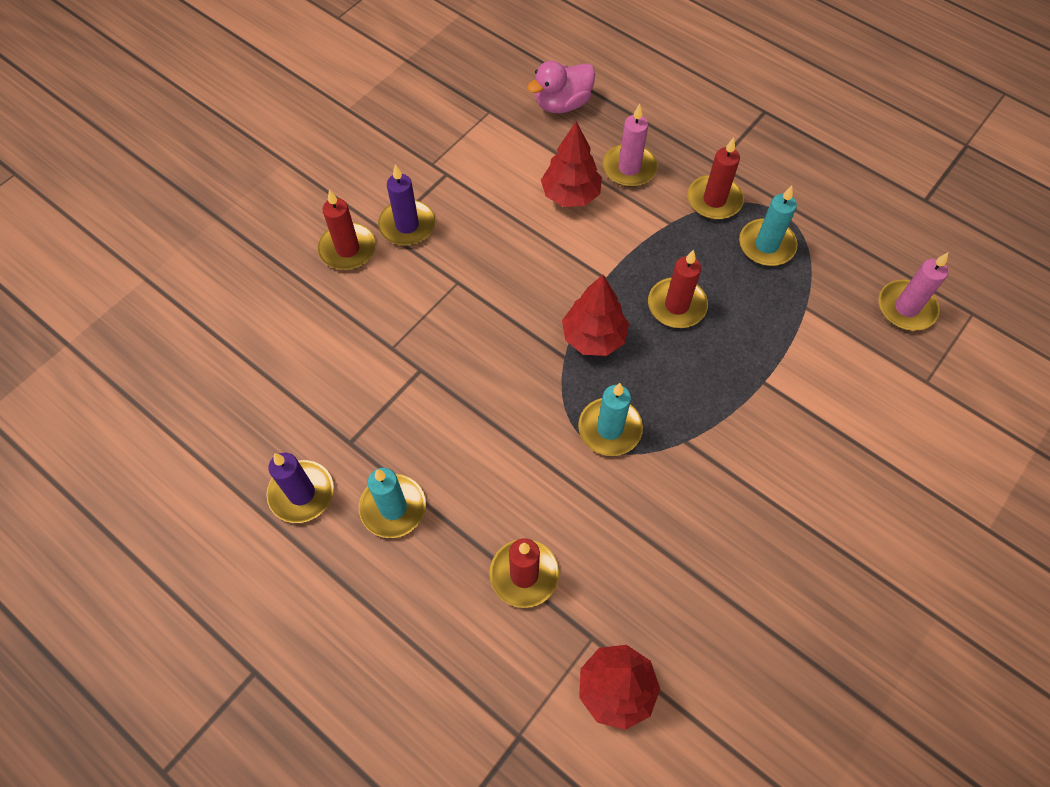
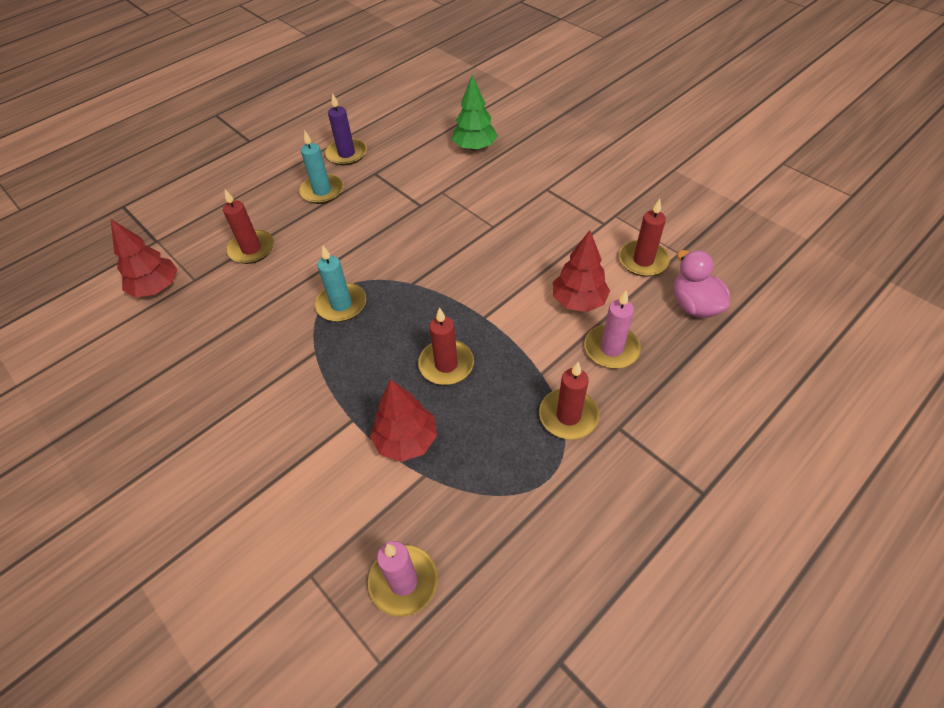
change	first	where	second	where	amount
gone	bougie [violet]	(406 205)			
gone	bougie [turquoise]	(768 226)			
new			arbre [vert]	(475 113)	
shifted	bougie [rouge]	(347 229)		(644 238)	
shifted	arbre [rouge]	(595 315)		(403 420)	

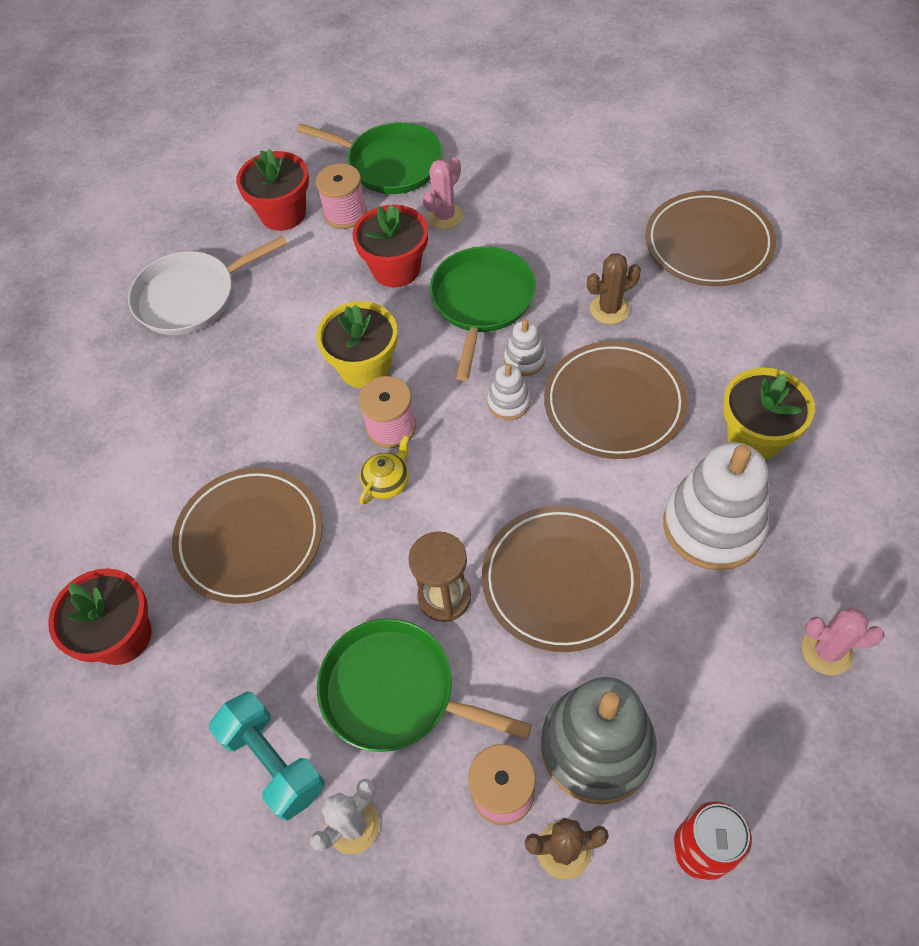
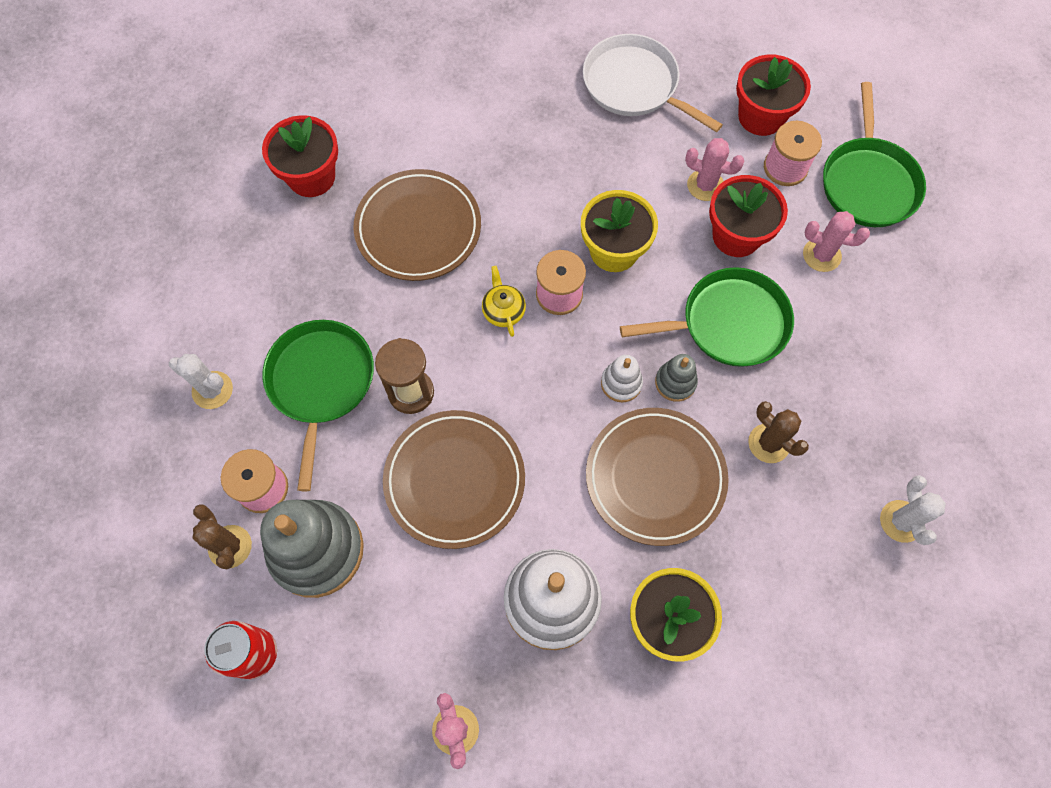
change	first	where	second	where	amount
gone	haltère [turquoise]	(267 756)			
new			cactus [rose]	(714 169)	
swapped	assiette [marron]	(710 238)	cactus [blanc]	(913 510)	
repainted	jouet à empiler [blanc]	(525 347)	jouet à empiler [gris]	(676 378)	
rotated	théière [jaune]	(385 470)		(504 301)	120 degrees counterclockwise

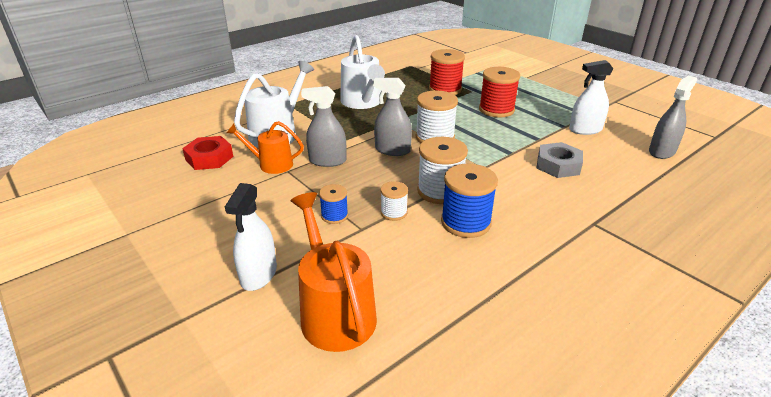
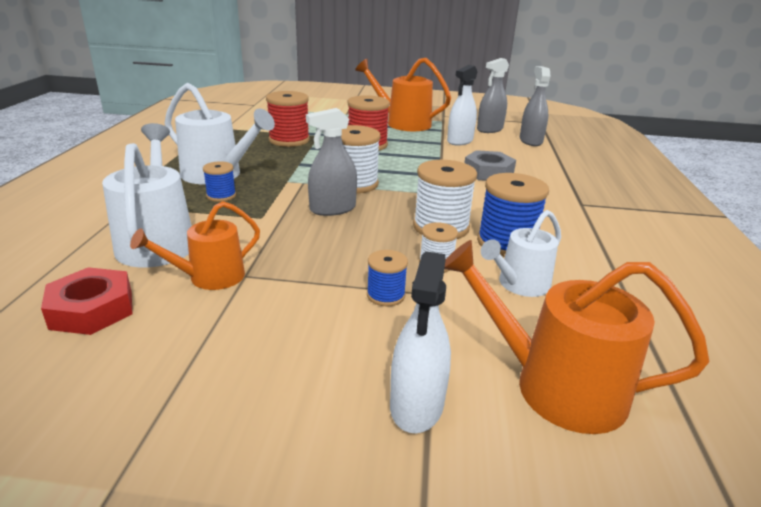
change	first	where	second	where	amount
new			bobine [bleu]	(219 181)	
new			arrosoir [orange]	(403 94)	
new			arrosoir [blanc]	(521 253)	
shifted	vaporisateur [gris]	(323 126)		(493 95)	
rotated	vaporisateur [blanc]	(251 237)		(420 342)	45 degrees clockwise

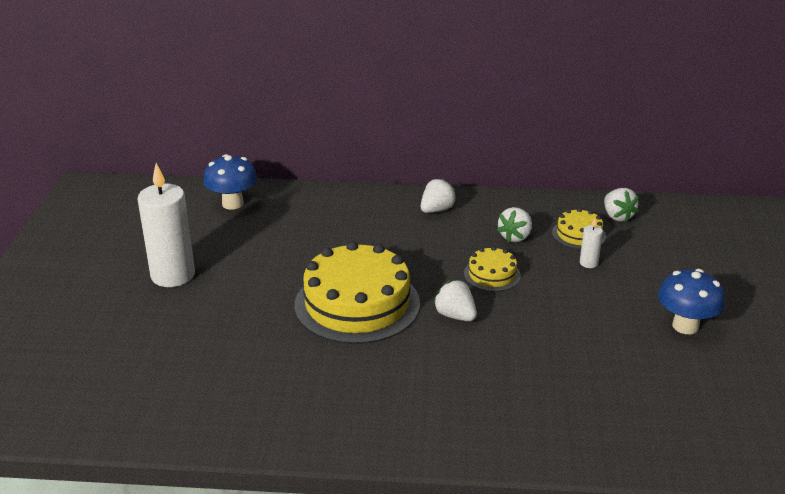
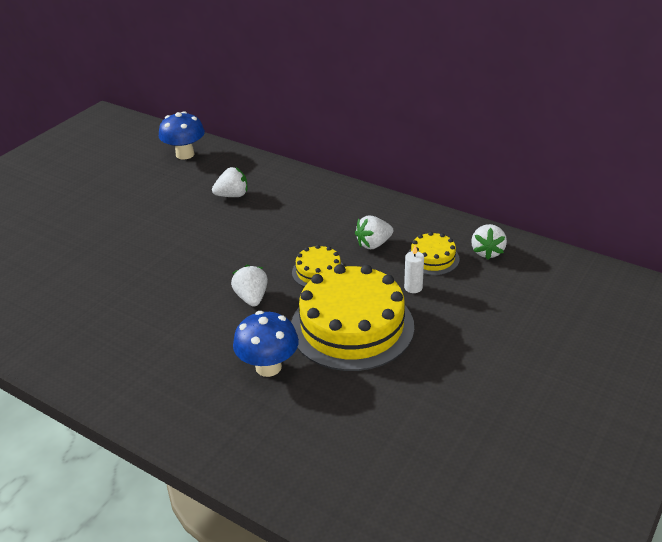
change	first	where	second	where	amount
gone	bougie [blanc]	(166 225)			
shifted	gâteau [jaune]	(357 292)		(352 317)	
shifted	fraise [blanc]	(439 195)		(229 182)	
shifted	champignon [bleu]	(691 301)		(266 344)	

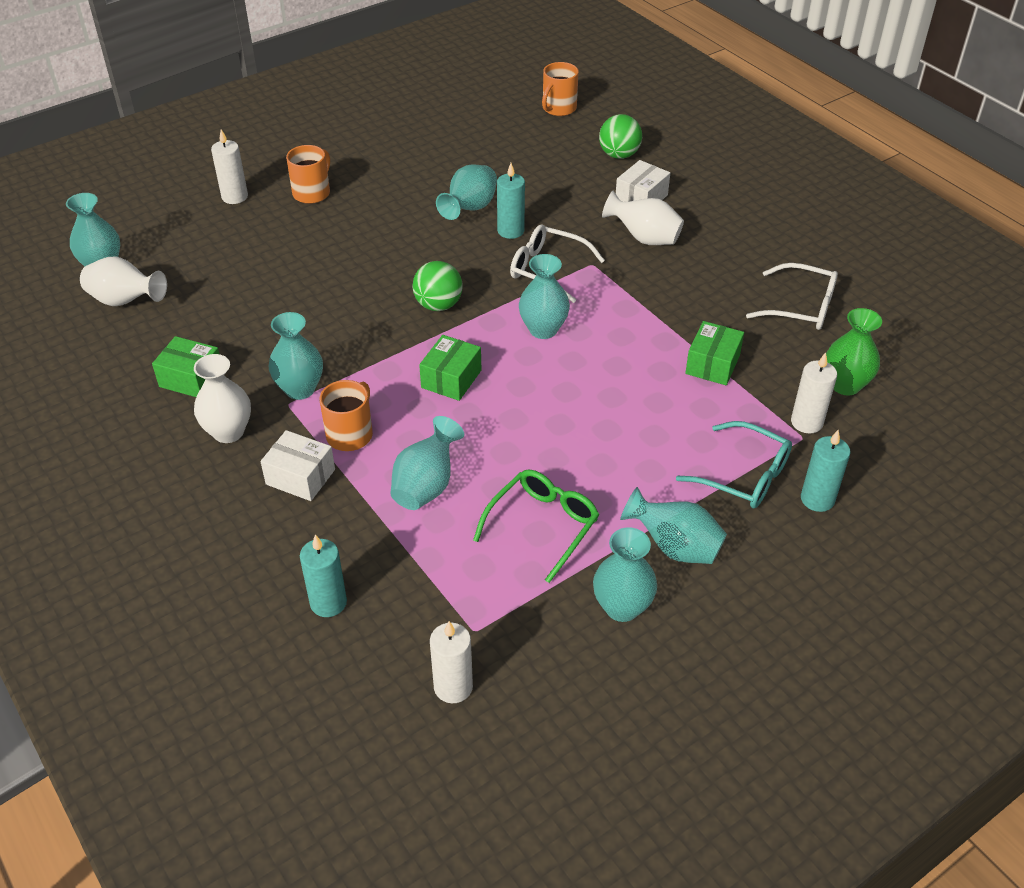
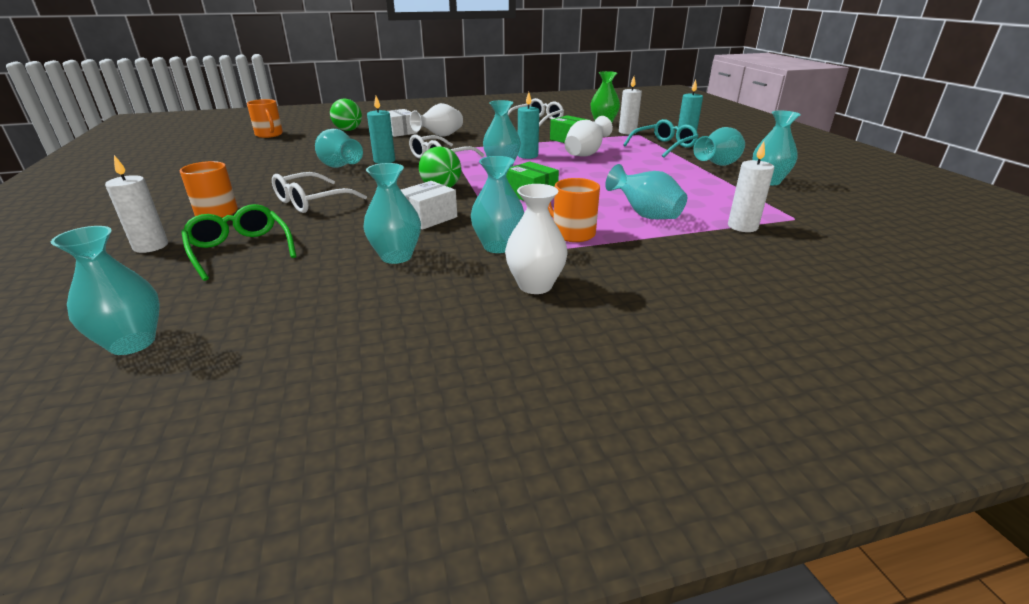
change	first	where	second	where	amount
gone	boîte [vert]	(185 366)			
new			lunettes [blanc]	(319 192)	
new			vase [turquoise]	(392 213)	
shifted	vase [blanc]	(123 281)		(588 136)	
shifted	boîte [blanc]	(297 465)		(429 205)	
shifted	bougie [turquoise]	(323 575)		(528 125)	
shifted	bougie [blanc]	(451 662)		(751 186)	
shifted	lunettes [vert]	(536 526)		(238 242)	

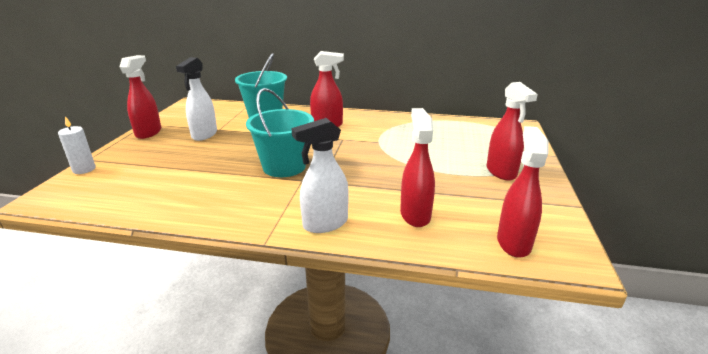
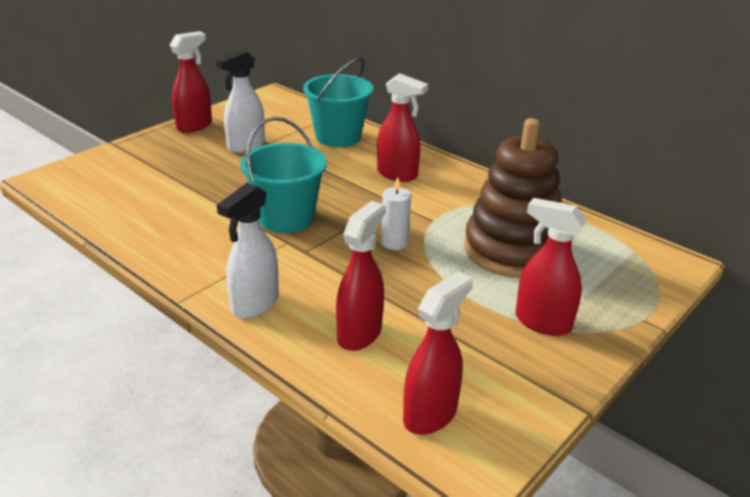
change	first	where	second	where	amount
new			jouet à empiler [marron]	(513 198)	
shifted	bougie [blanc]	(77 145)		(396 213)	
rotated	vaporisateur [blanc]	(320 175)		(248 251)	60 degrees counterclockwise
rotated	vaporisateur [rouge]	(512 131)		(551 267)	105 degrees clockwise

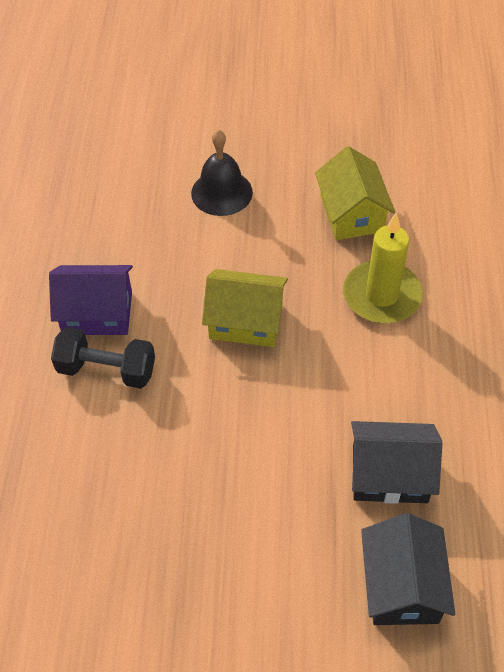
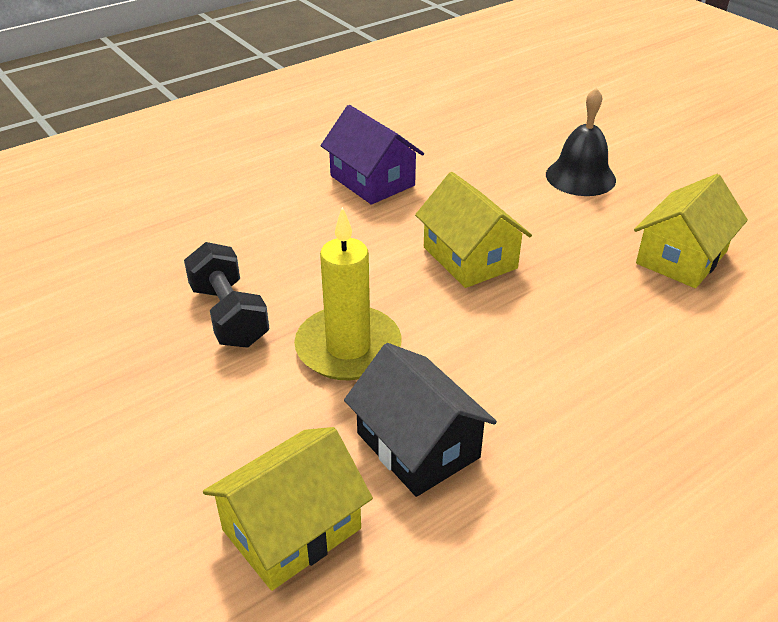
change	first	where	second	where	amount
shifted	haltère [noir]	(103 358)		(226 295)	
shifted	bougie [jaune]	(383 268)		(348 293)	
repainted	maison [noir]	(408 569)	maison [jaune]	(288 509)	

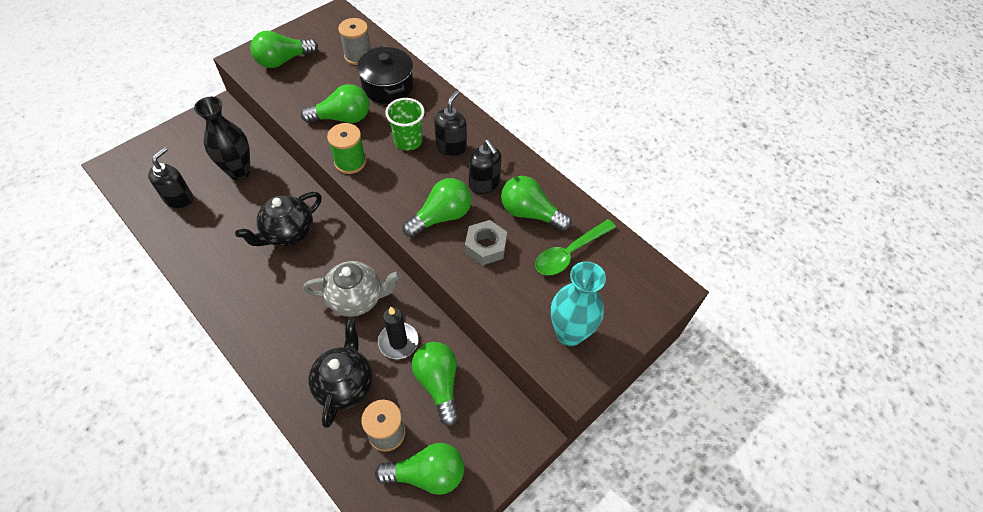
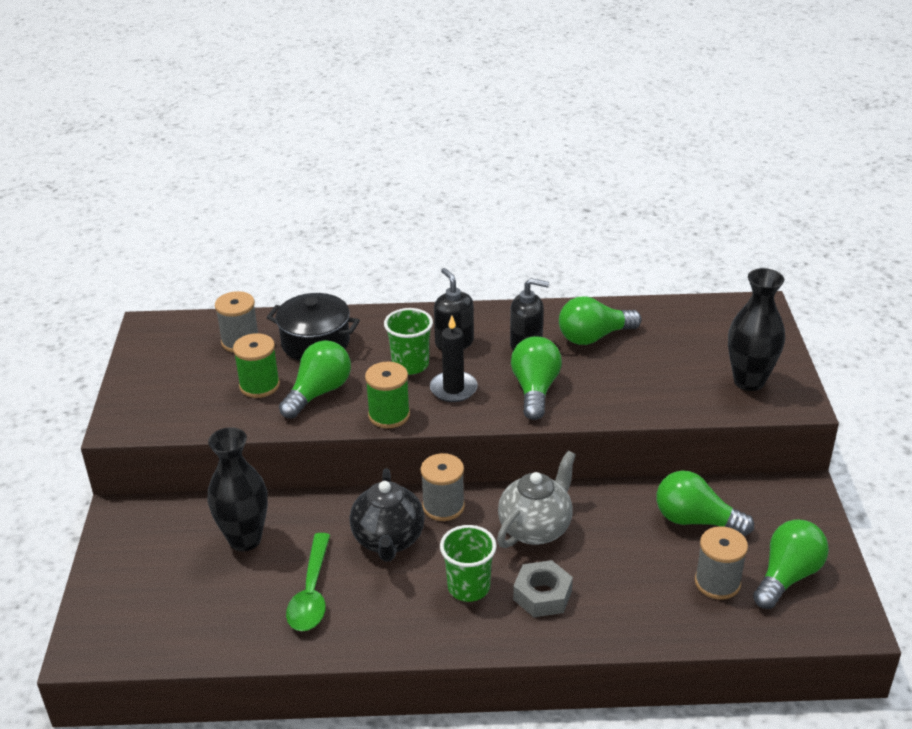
change	first	where	second	where	amount
gone	distributeur de savon [noir]	(170 178)			
gone	ampoule [vert]	(284 49)			
gone	théière [noir]	(340 373)			
new			bobine [vert]	(256 365)	
new			bobine [gris]	(442 487)	
new			gobelet [vert]	(468 563)	
shifted	bougie [noir]	(398 333)		(454 358)	
shifted	écrou [gris]	(486 242)		(543 588)	
shifted	cuillère [vert]	(575 247)		(308 582)	
repainted	vase [turquoise]	(578 303)	vase [noir]	(756 329)	

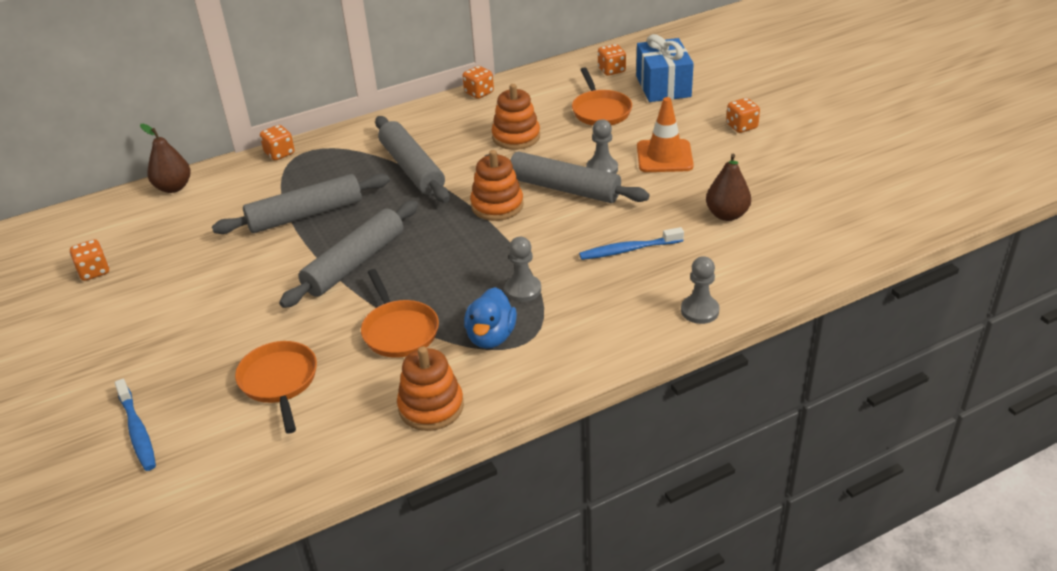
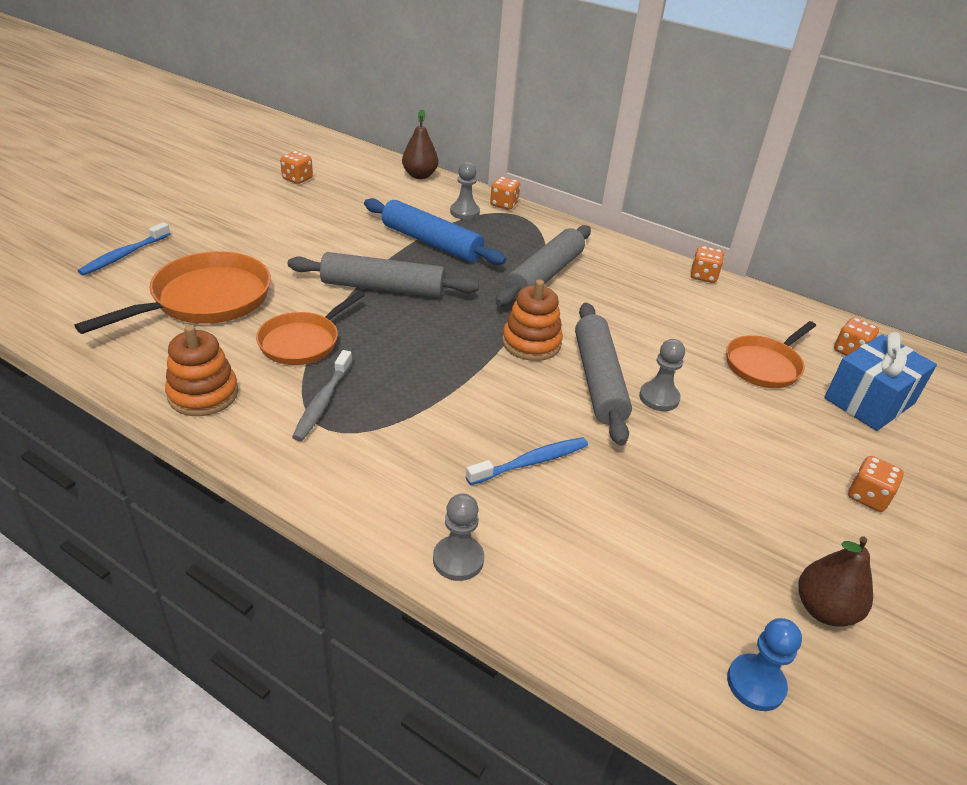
change	first	where	second	where	amount
gone	jouet à empiler [orange]	(516 117)			
gone	cône de chantier [orange]	(665 134)			
new			pion [bleu]	(764 664)	
shifted	pion [gris]	(523 269)		(465 191)	
shifted	poire [marron]	(728 187)		(836 582)	
swapped	canard [bleu]	(490 318)	brosse à dents [gris]	(322 395)	
repainted	rouleau à pâtisserie [gris]	(301 204)	rouleau à pâtisserie [bleu]	(435 231)	
rotated	brosse à dents [bleu]	(631 243)		(527 461)	105 degrees clockwise
scaled	poêle [orange]	(276 387)		(173 292)	x1.54

